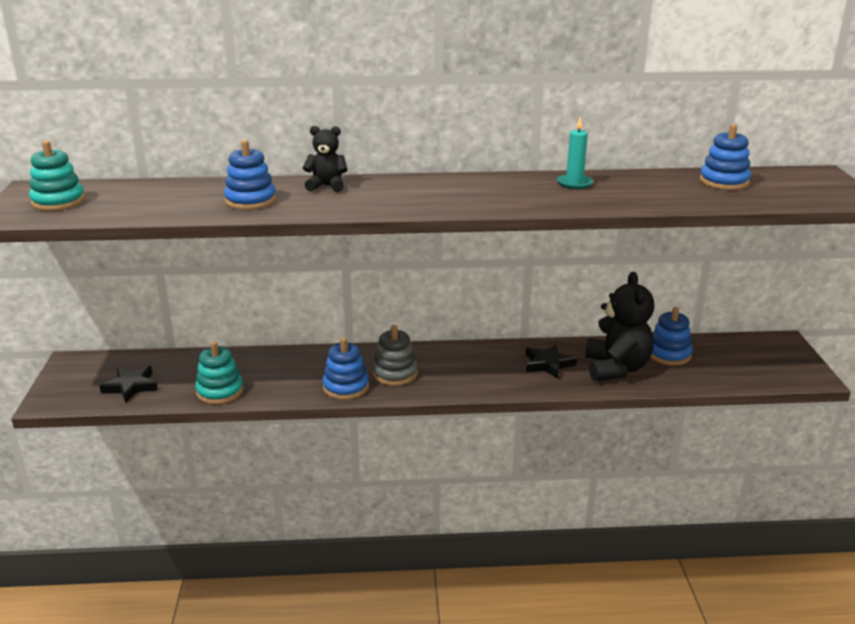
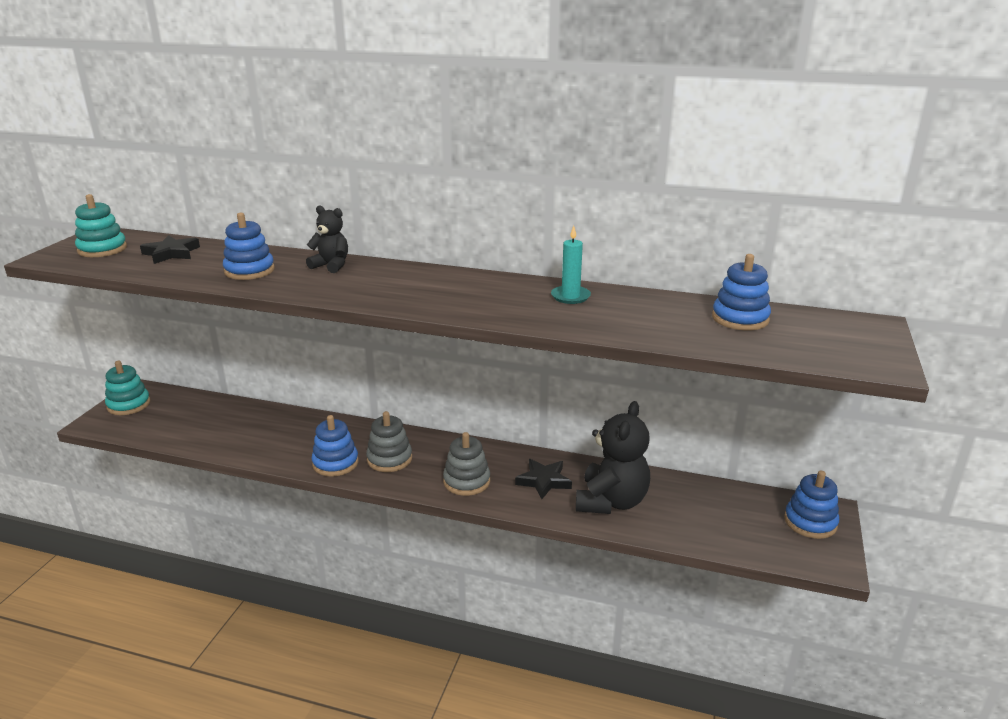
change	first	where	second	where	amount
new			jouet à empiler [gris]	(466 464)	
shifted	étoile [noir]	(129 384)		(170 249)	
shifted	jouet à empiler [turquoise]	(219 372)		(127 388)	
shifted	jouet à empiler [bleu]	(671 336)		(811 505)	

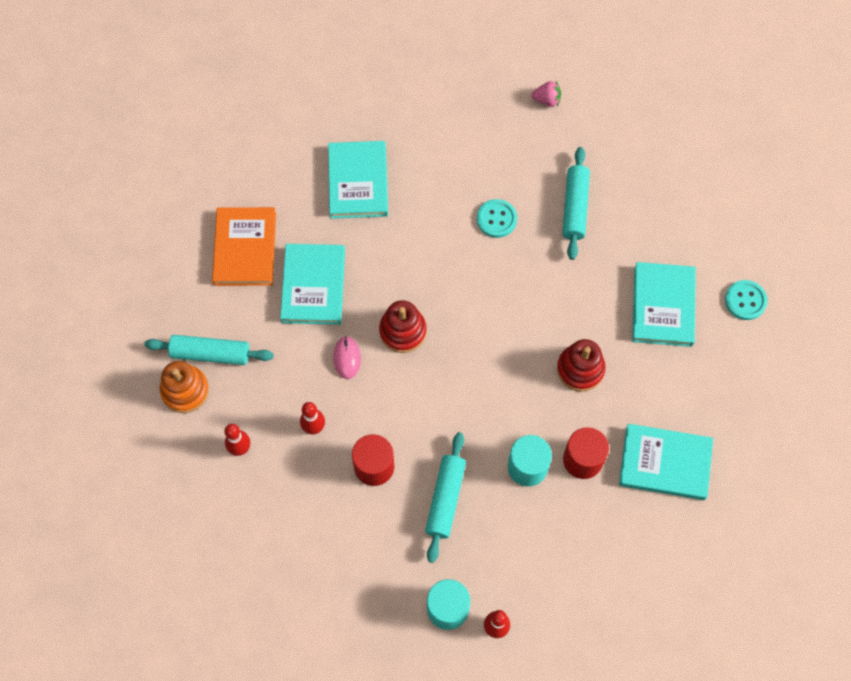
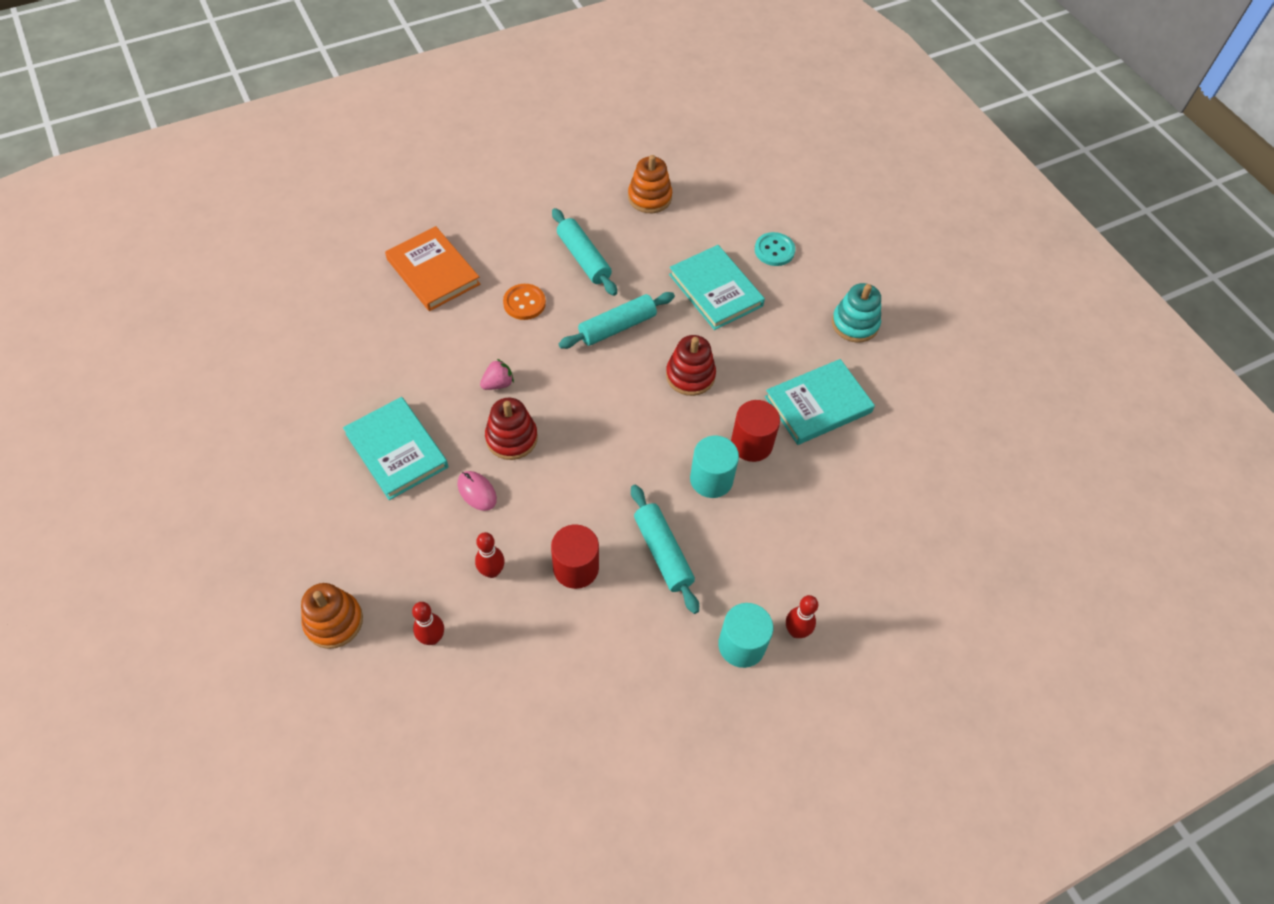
change	first	where	second	where	amount
gone	livre [turquoise]	(358 180)			
new			jouet à empiler [orange]	(650 184)	
new			jouet à empiler [turquoise]	(856 313)	
shifted	rouleau à pâtisserie [turquoise]	(209 350)		(617 320)	
shifted	livre [orange]	(244 246)		(432 268)	
shifted	fraise [rose]	(546 94)		(497 374)	
repainted	bouton [turquoise]	(497 218)	bouton [orange]	(524 302)	

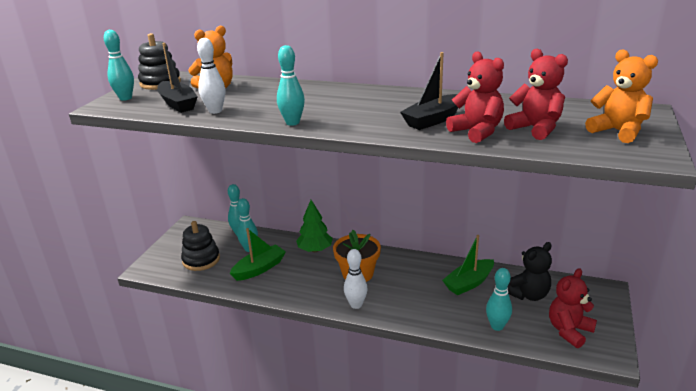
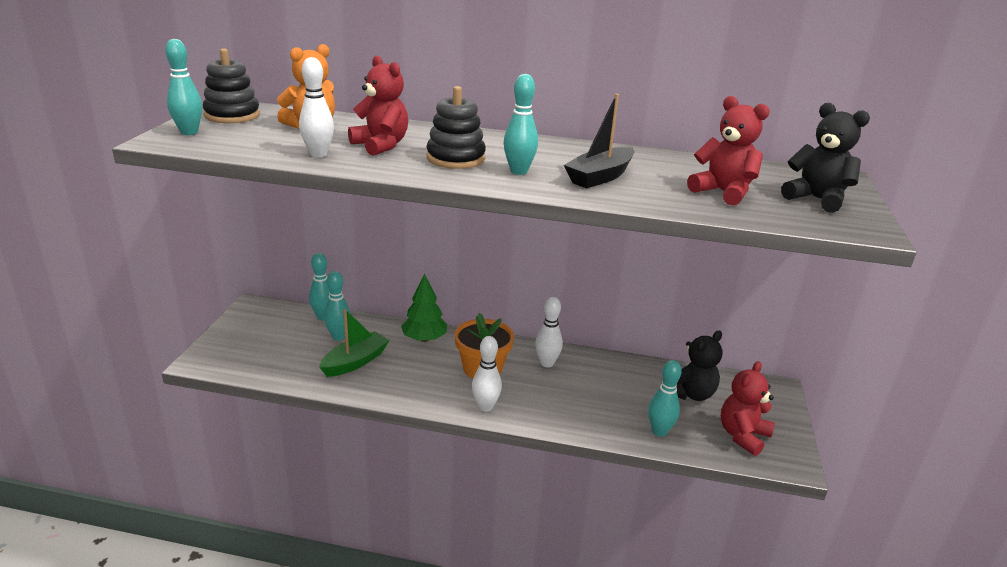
change	first	where	second	where	amount
gone	bateau [noir]	(177 78)			
gone	bateau [vert]	(468 265)			
new			quille [blanc]	(549 332)	
shifted	jouet à empiler [noir]	(200 246)		(456 127)	
shifted	quille [turquoise]	(291 85)		(521 124)	
shifted	ours en peluche [rouge]	(475 97)		(378 105)	
repainted	ours en peluche [orange]	(621 96)	ours en peluche [noir]	(825 158)	

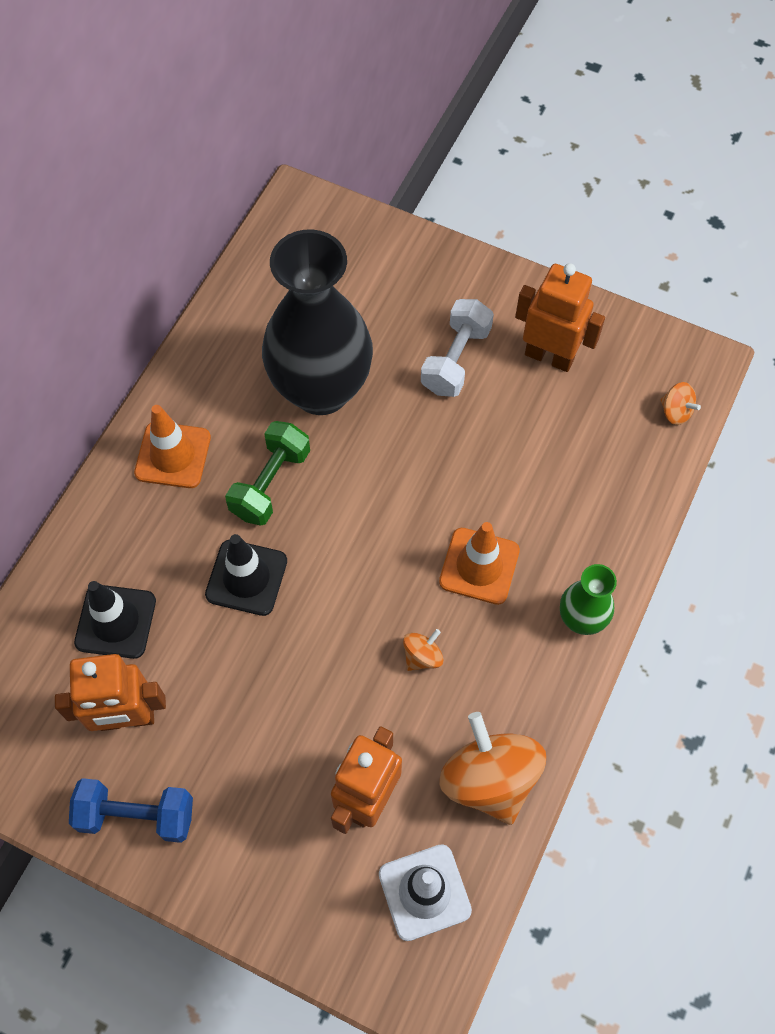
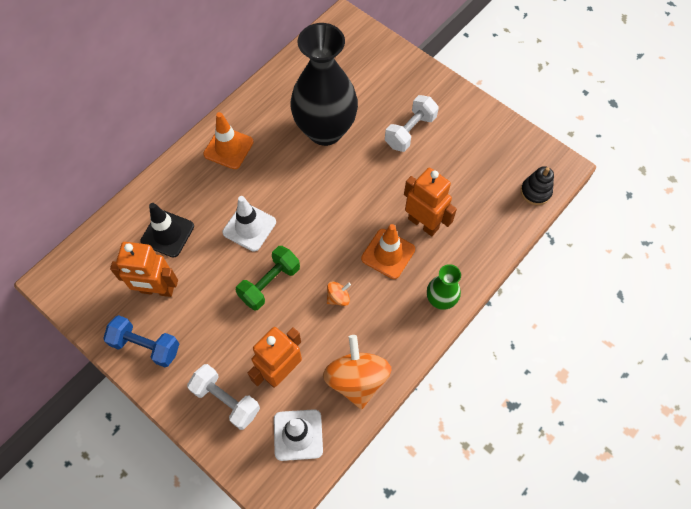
change	first	where	second	where	amount
new			haltère [blanc]	(223 397)	
shifted	haltère [vert]	(267 473)		(268 278)	
shifted	robot [orange]	(560 317)		(430 202)	
swapped	toupie [orange]	(680 403)	jouet à empiler [noir]	(537 185)	
repainted	cône de chantier [noir]	(246 575)	cône de chantier [blanc]	(249 224)	

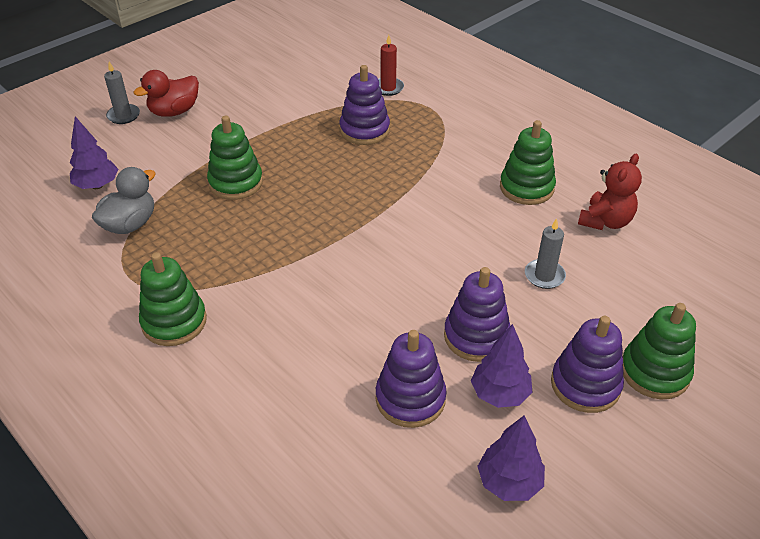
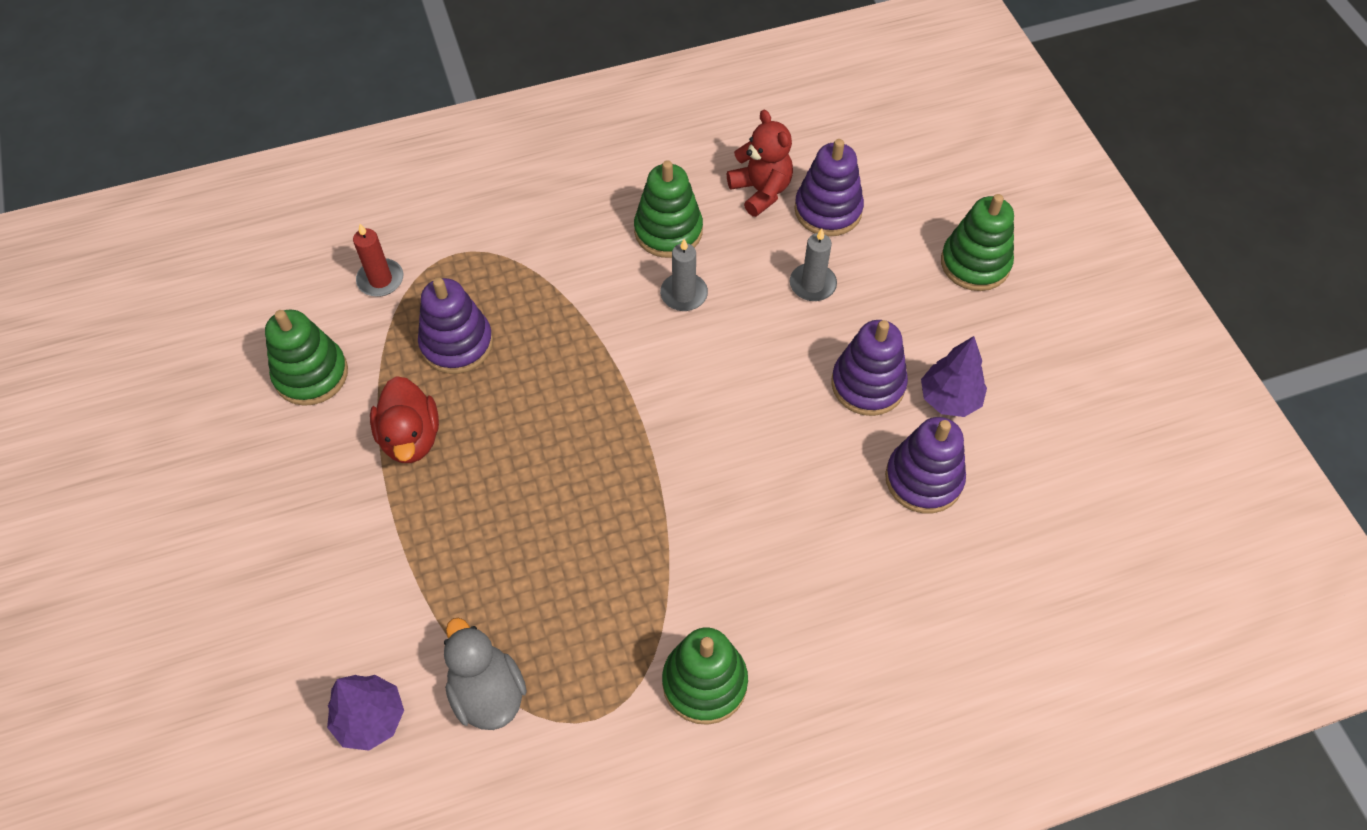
change	first	where	second	where	amount
gone	arbre [violet]	(511 458)			
shifted	bougie [gris]	(122 93)		(684 275)	
shifted	canard [rouge]	(166 93)		(404 419)	
shifted	jouet à empiler [vert]	(235 158)		(306 357)	
shifted	jouet à empiler [violet]	(587 364)		(829 187)	

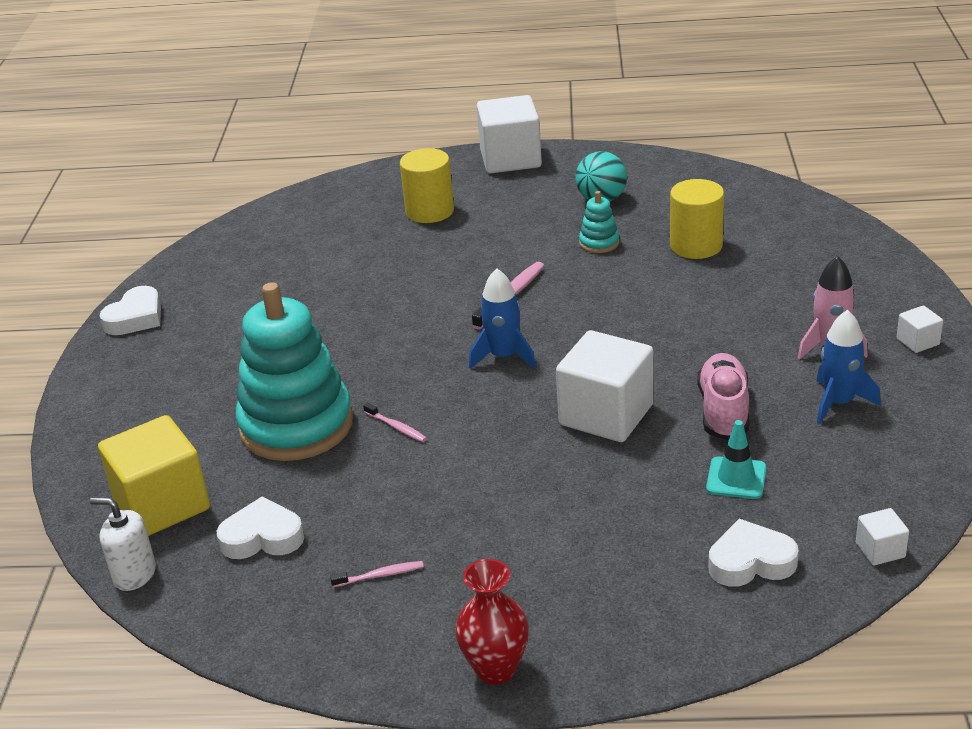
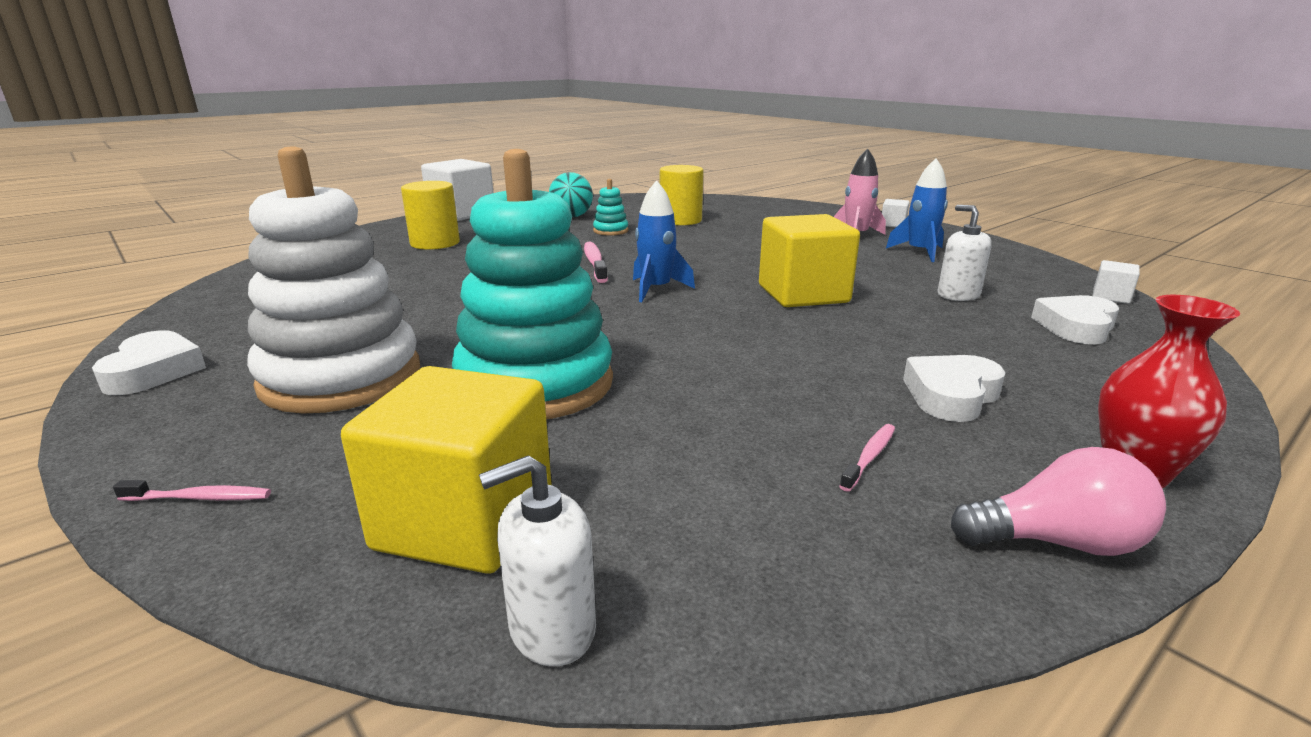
change	first	where	second	where	amount
gone	chaussure [rose]	(723 396)			
new			jouet à empiler [blanc]	(333 280)	
new			ampoule [rose]	(1058 501)	
shifted	cœur [blanc]	(260 528)		(954 388)	
shifted	brosse à dents [rose]	(395 422)		(192 490)	
swapped	cône de chantier [turquoise]	(736 459)	distributeur de savon [blanc]	(964 253)	
repainted	cube [blanc]	(605 386)	cube [jaune]	(809 260)	

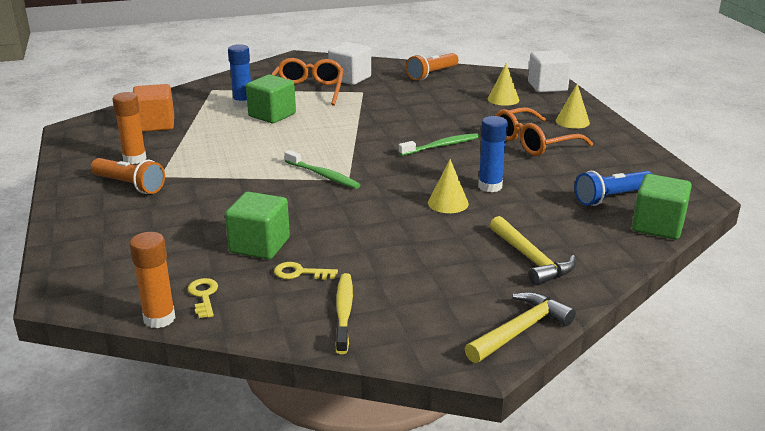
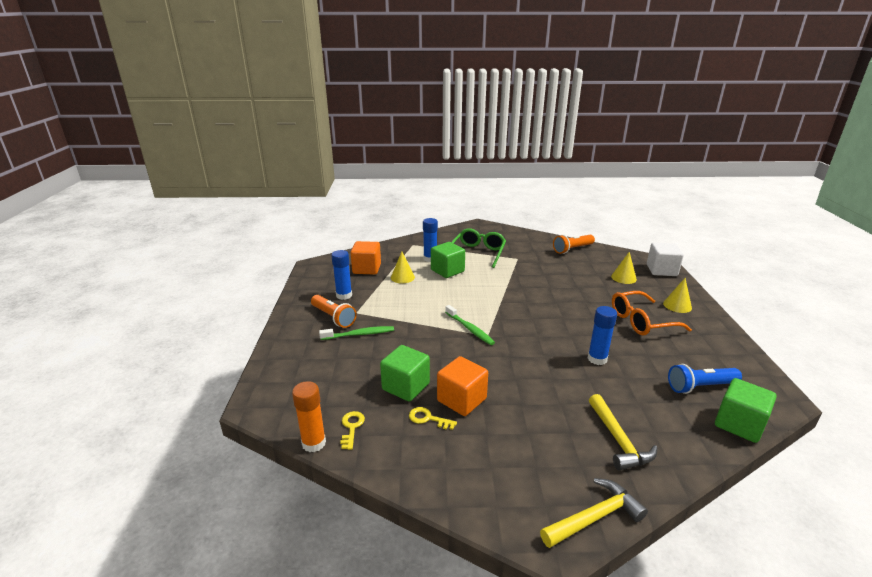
change	first	where	second	where	amount
gone	cube [blanc]	(349 63)			
gone	brosse à dents [jaune]	(344 313)			
new			cube [orange]	(462 386)	
shifted	brosse à dents [vert]	(439 144)		(356 333)	
shifted	cône [jaune]	(448 186)		(403 267)	
repainted	bâton de colle [orange]	(129 128)	bâton de colle [bleu]	(341 275)	
repainted	lunettes [orange]	(307 82)	lunettes [vert]	(479 248)	

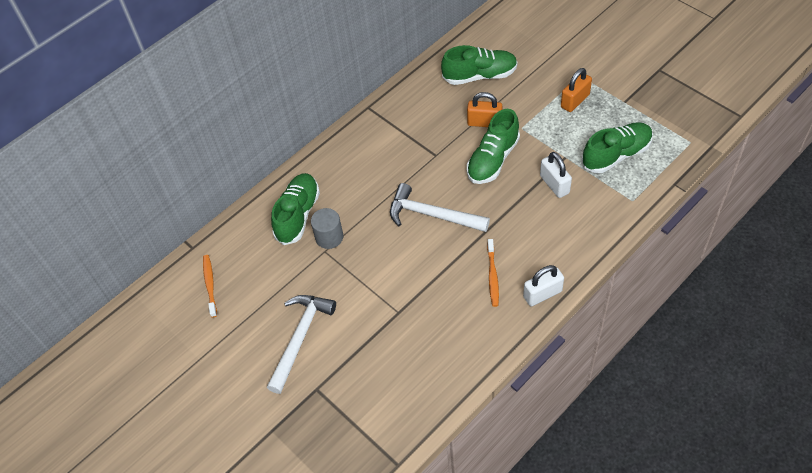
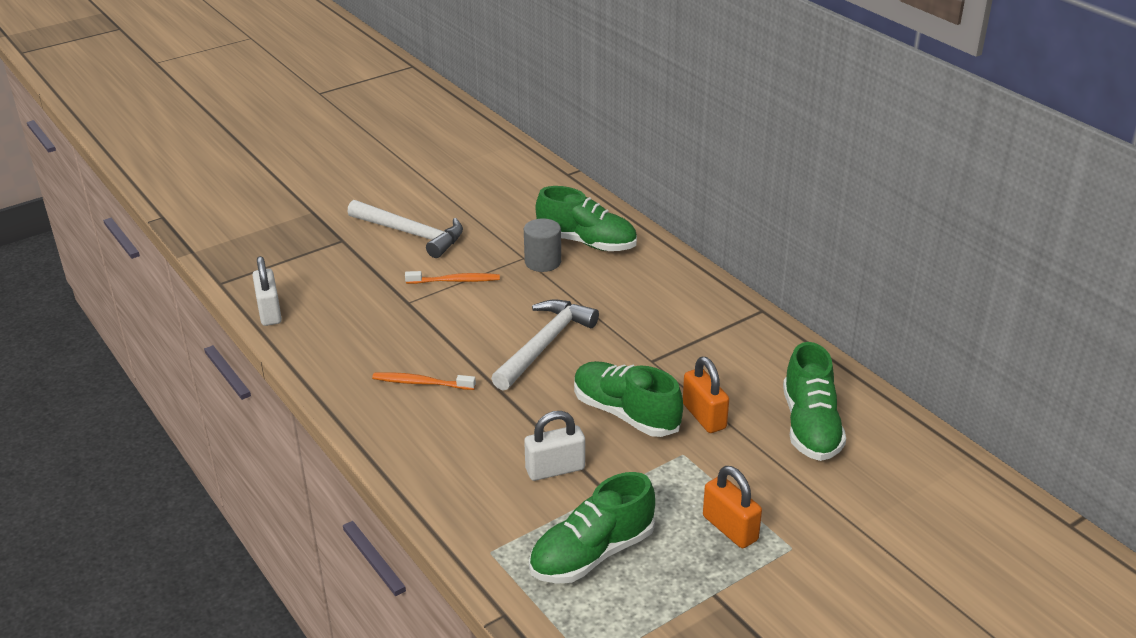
change	first	where	second	where	amount
shifted	brosse à dents [orange]	(210 286)		(452 277)	
shifted	cadenas [blanc]	(543 285)		(267 291)	
rotated	cadenas [orange]	(484 109)		(706 395)	45 degrees counterclockwise
rotated	chaussure [vert]	(617 147)		(592 528)	75 degrees clockwise

